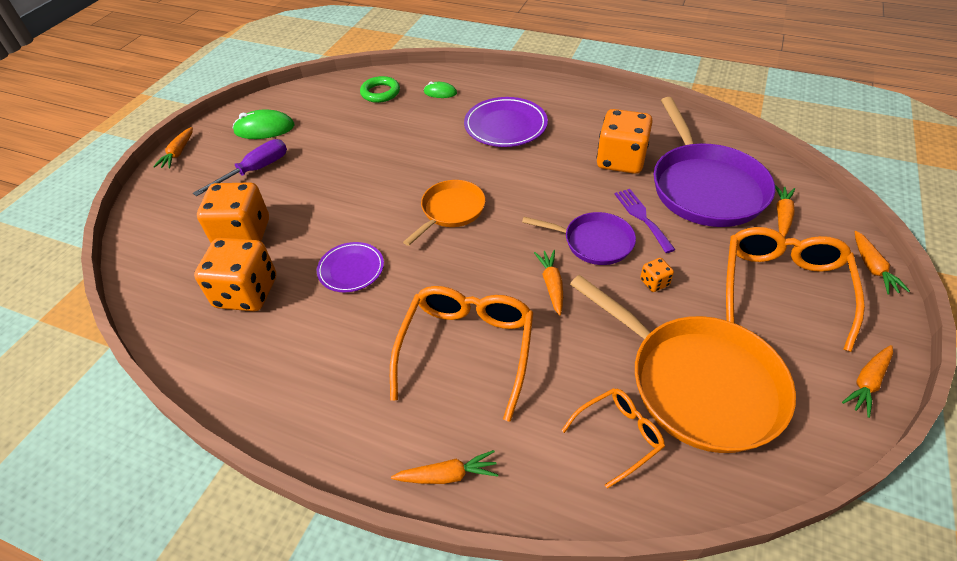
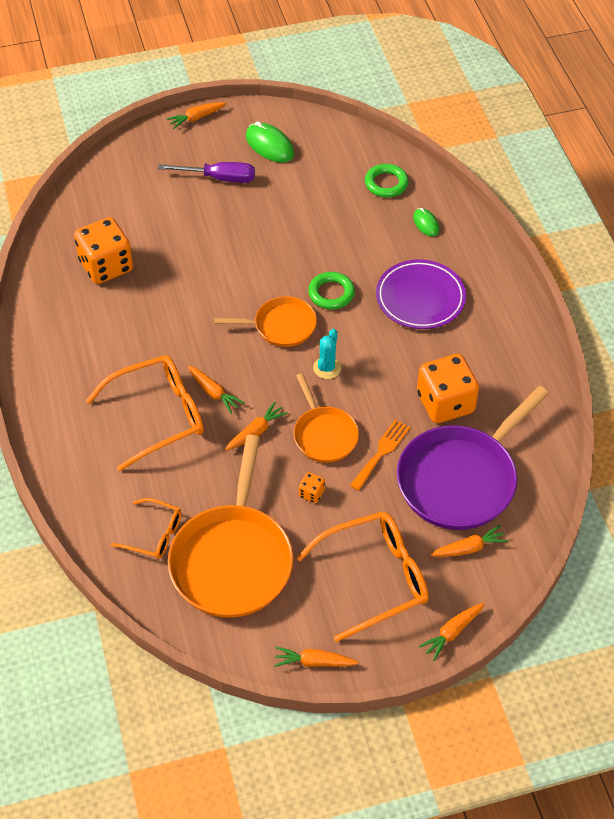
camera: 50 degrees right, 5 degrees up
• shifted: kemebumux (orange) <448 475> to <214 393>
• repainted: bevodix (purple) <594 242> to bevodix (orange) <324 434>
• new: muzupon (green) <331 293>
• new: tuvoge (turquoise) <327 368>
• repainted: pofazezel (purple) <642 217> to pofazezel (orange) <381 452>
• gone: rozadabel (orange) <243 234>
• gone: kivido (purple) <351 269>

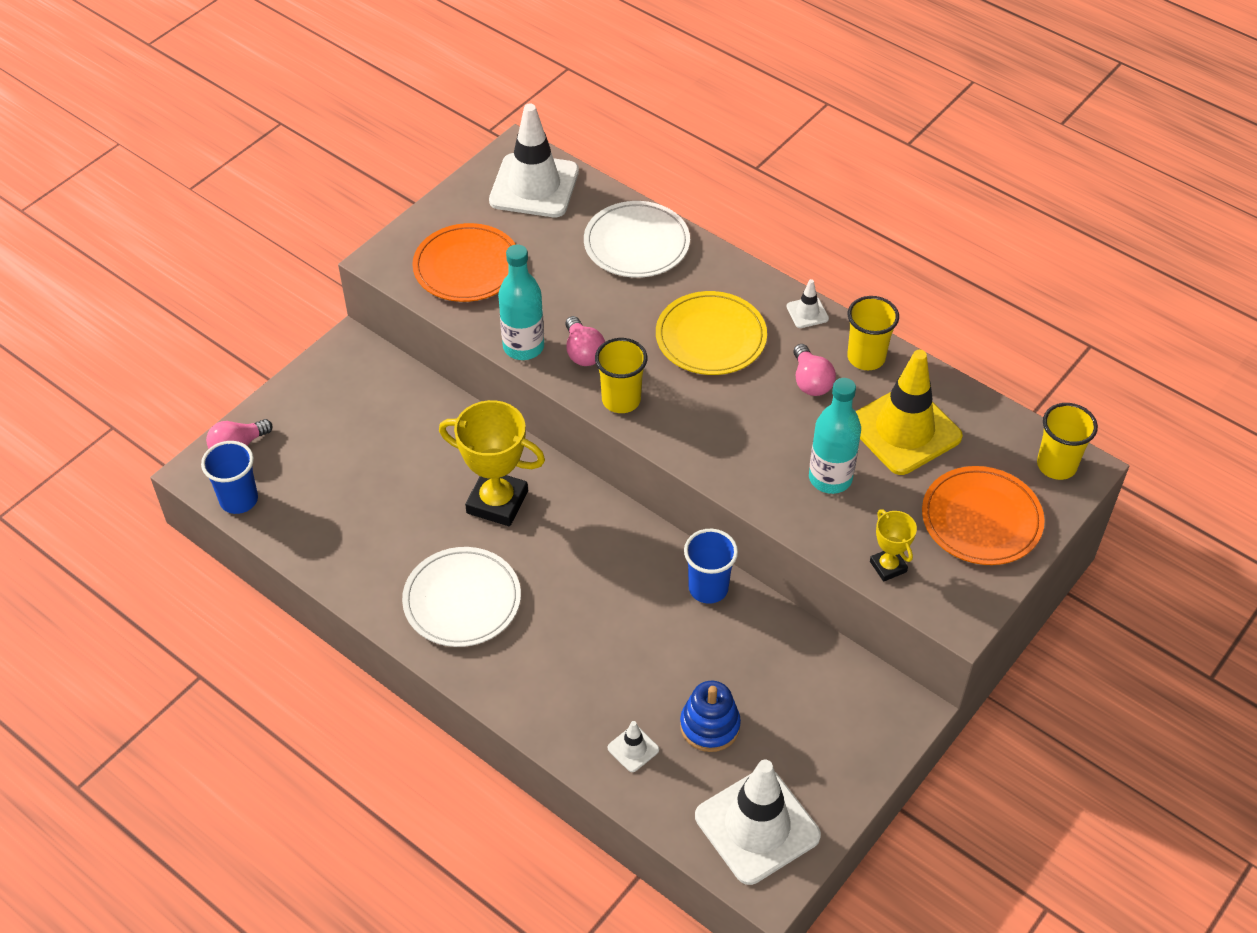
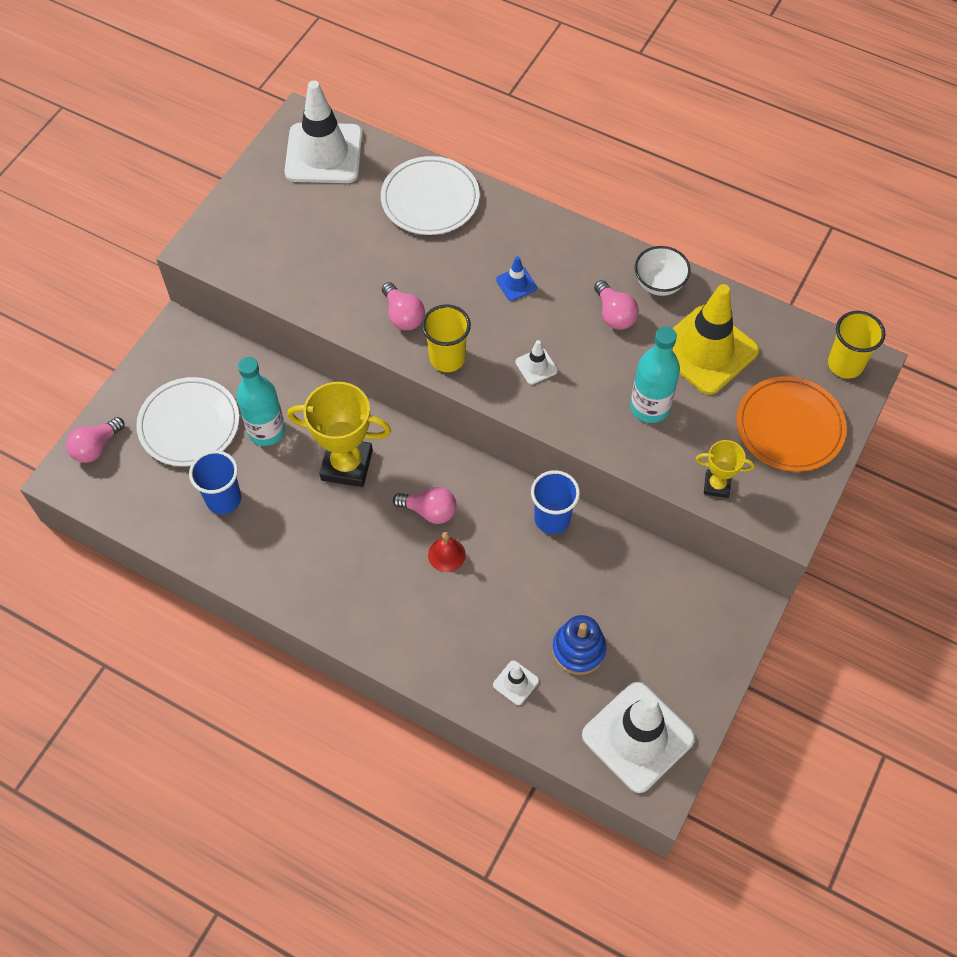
camera: 10 degrees left, 10 degrees up
• shifted: kivido (white) <462 600> to <189 424>
• shifted: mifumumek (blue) <239 500> to <223 499>
• shifted: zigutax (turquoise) <523 347> to <266 431>
• new: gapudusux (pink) <429 511>
• new: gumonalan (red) <446 554>
• swapped: kivido (yellow) <711 337> to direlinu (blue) <516 284>
• shifted: direlinu (white) <807 312> to <536 366>
• swapped: mifumumek (yellow) <866 358> to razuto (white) <659 284>
• rotated: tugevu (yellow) <888 566> = <716 485> 45 degrees counterclockwise
• gone: kivido (orange) <467 267>

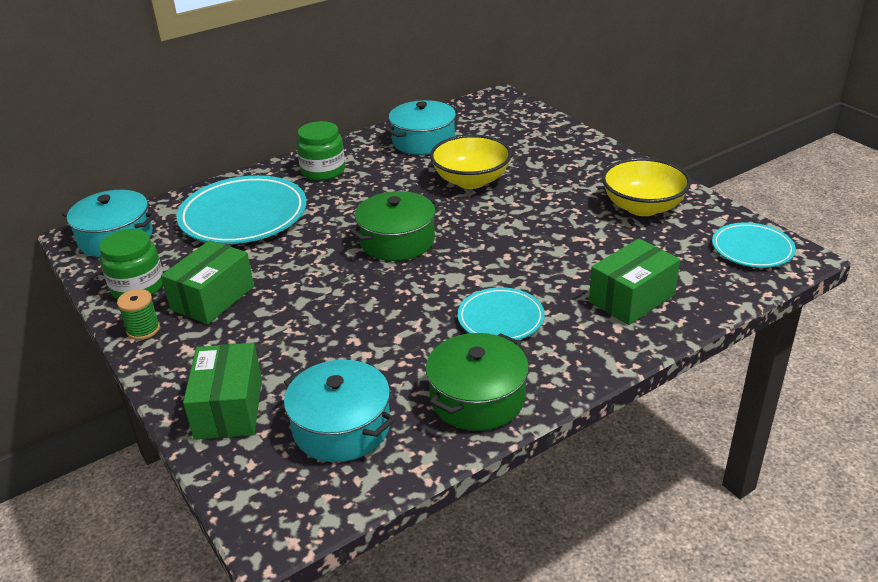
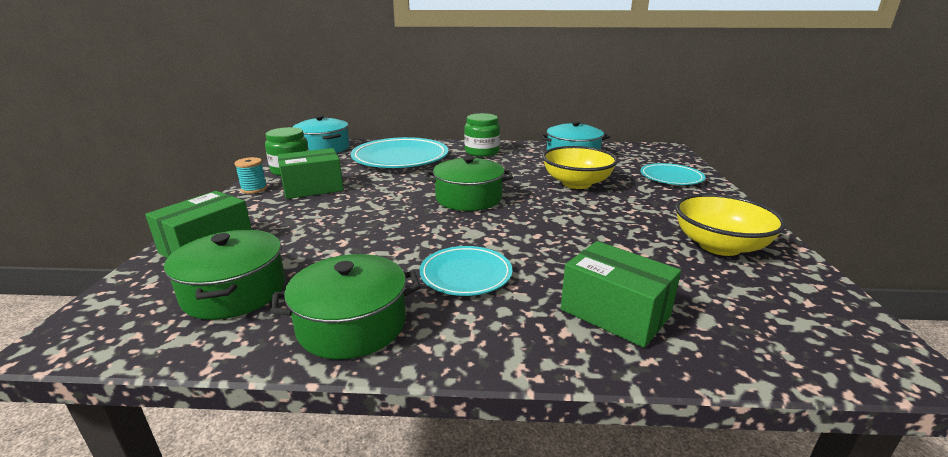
camera: 35 degrees right, 10 degrees down
• repainted: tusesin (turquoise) <341 427> to tusesin (green) <235 292>
• repainted: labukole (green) <143 330> to labukole (turquoise) <254 189>
• rotated: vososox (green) <632 298> = <615 313> 45 degrees clockwise
• shifted: kivido (turquoise) <752 249> to <671 177>

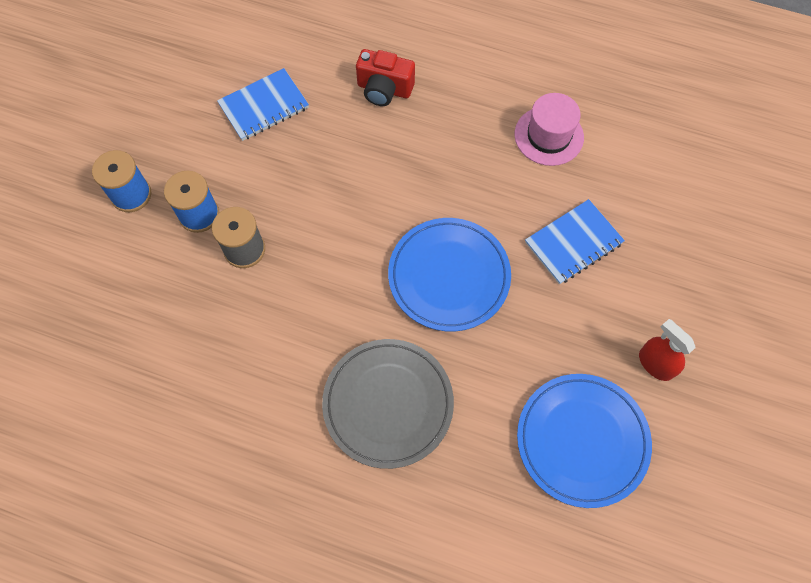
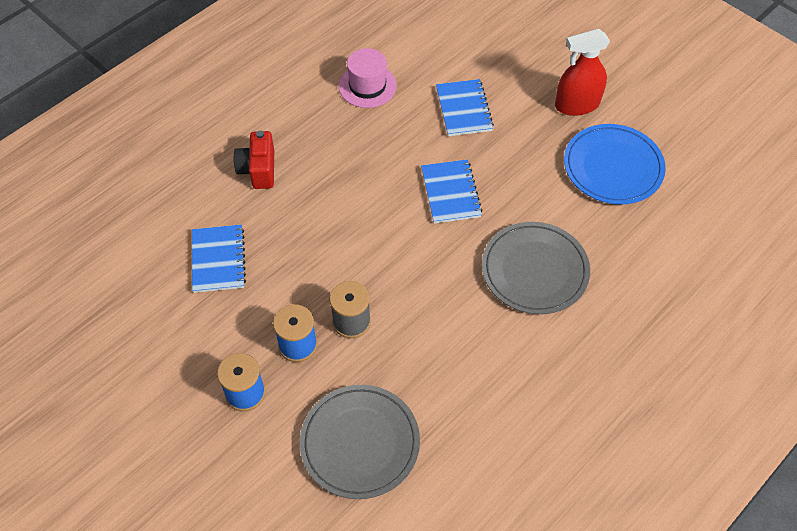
camera: 65 degrees left, 10 degrees down
• rotated: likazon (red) <384 89> = <258 170> 135 degrees clockwise
• new: kivido (grey) <360 443>
• swapped: kivido (blue) <449 276> to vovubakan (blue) <450 193>
• scaled: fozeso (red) <655 364> = <577 105> x1.52

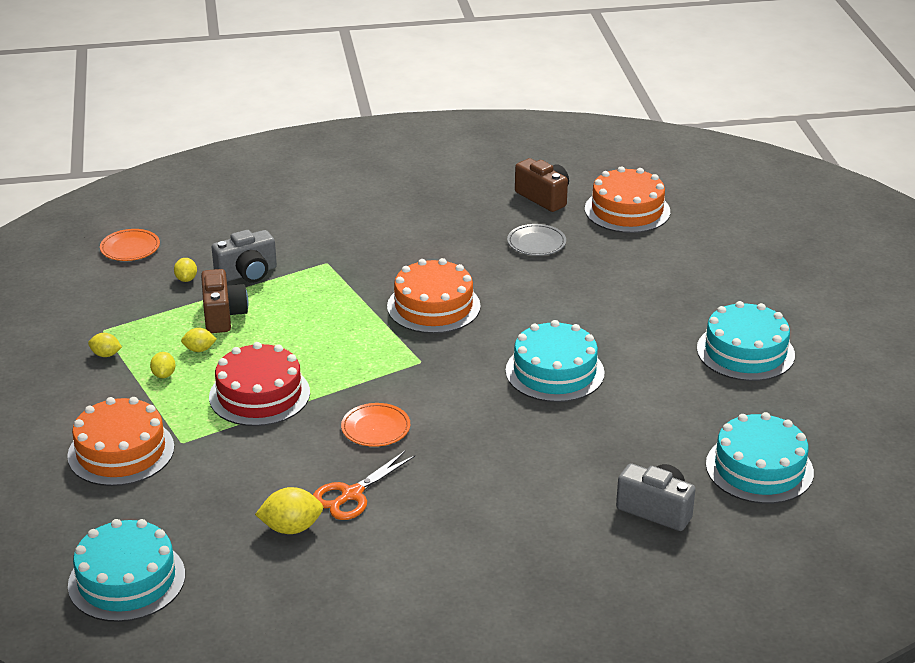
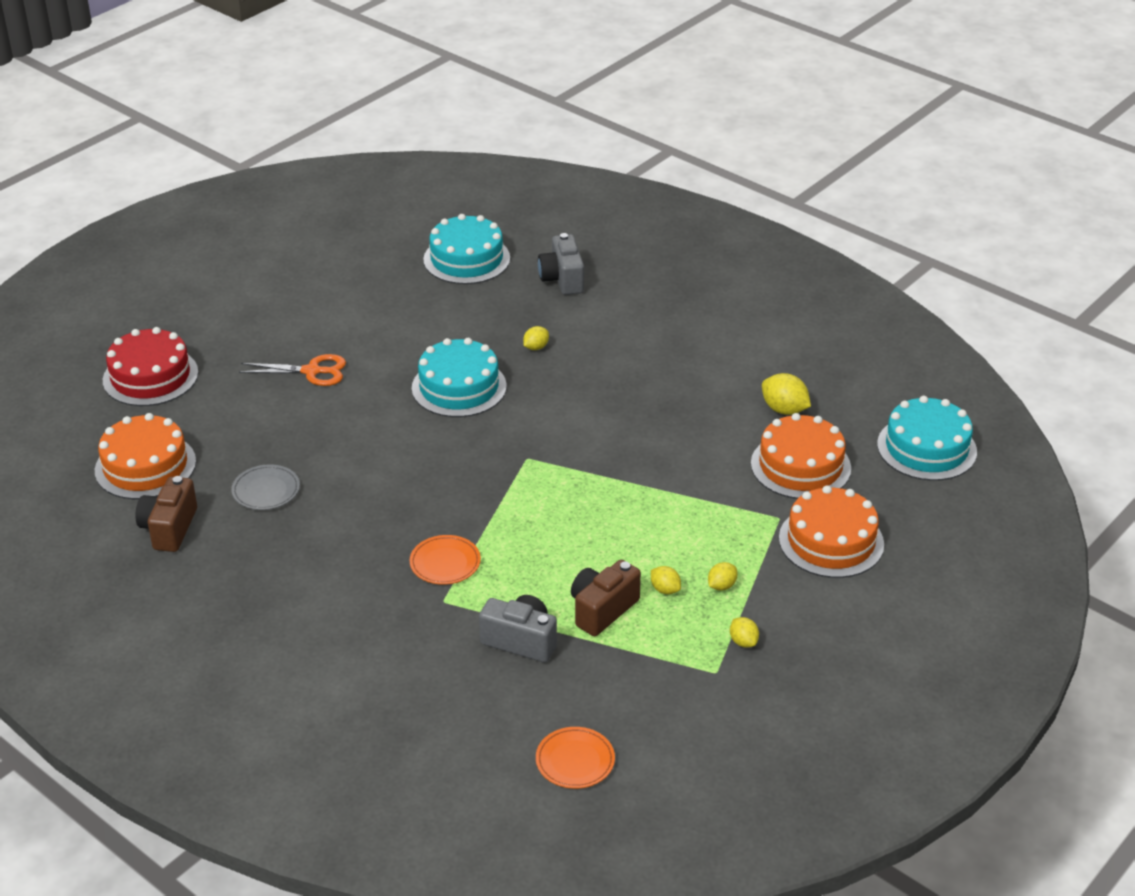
camera: 130 degrees left, 5 degrees up
• shifted: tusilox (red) <259 394> to <150 376>
• shifted: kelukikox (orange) <352 494> to <312 371>
• shifted: kivido (orange) <375 428> to <445 563>
• shifted: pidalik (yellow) <186 279> to <536 347>
• shifted: tusilox (orange) <433 306> to <800 466>
• gone: tusilox (turquoise) <745 352>

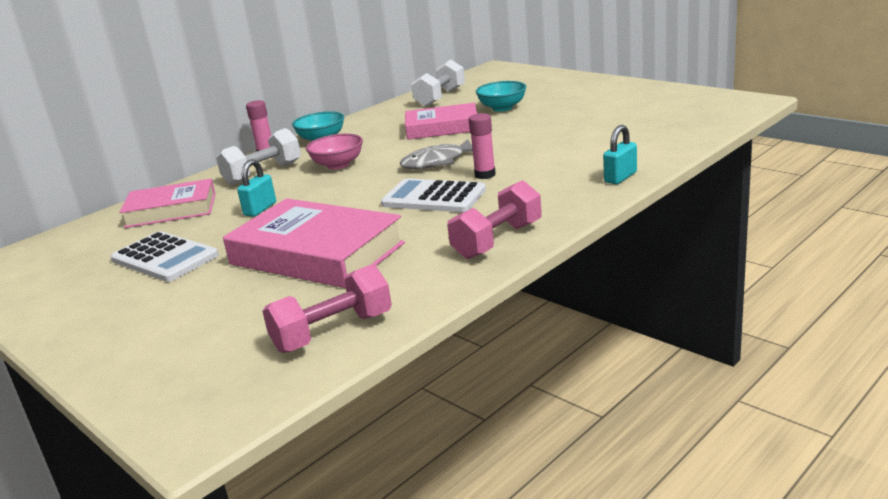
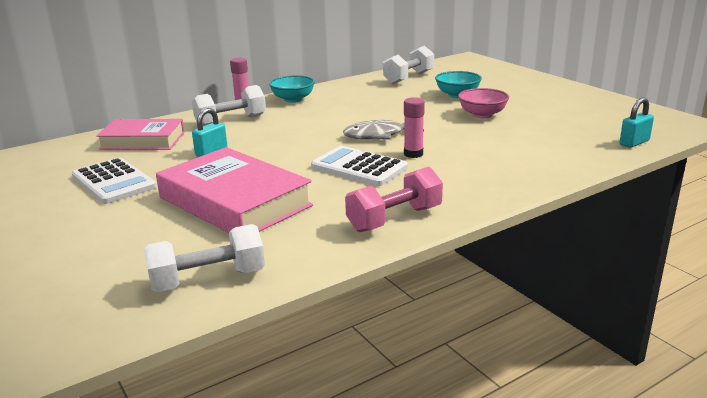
camera: 10 degrees right, 0 degrees up
• repainted: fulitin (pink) <333 332> to fulitin (white) <208 280>
• shifted: razuto (pink) <338 165> to <482 115>
• shifted: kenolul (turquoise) <620 177> to <634 142>
• gone: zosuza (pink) <442 128>

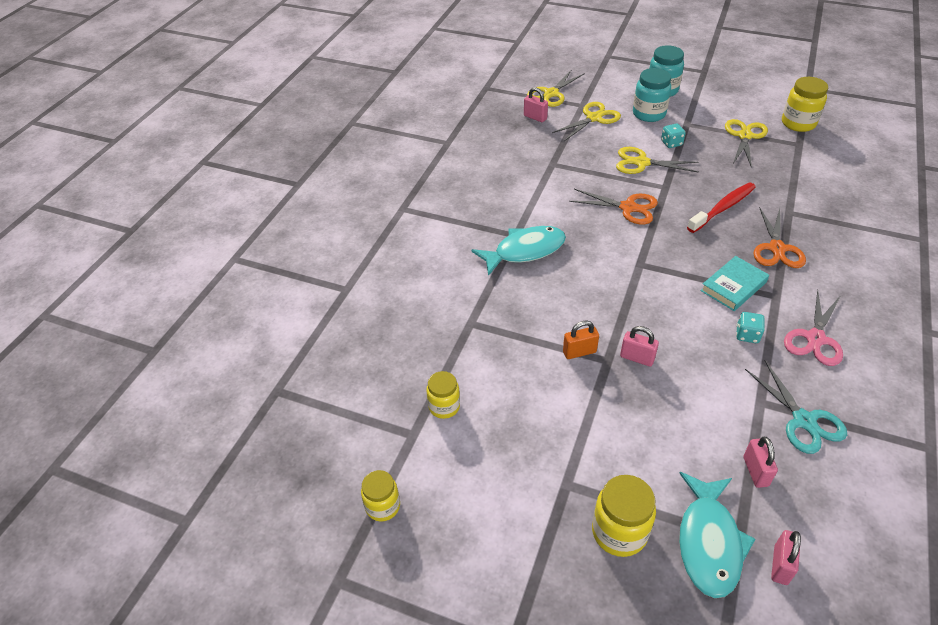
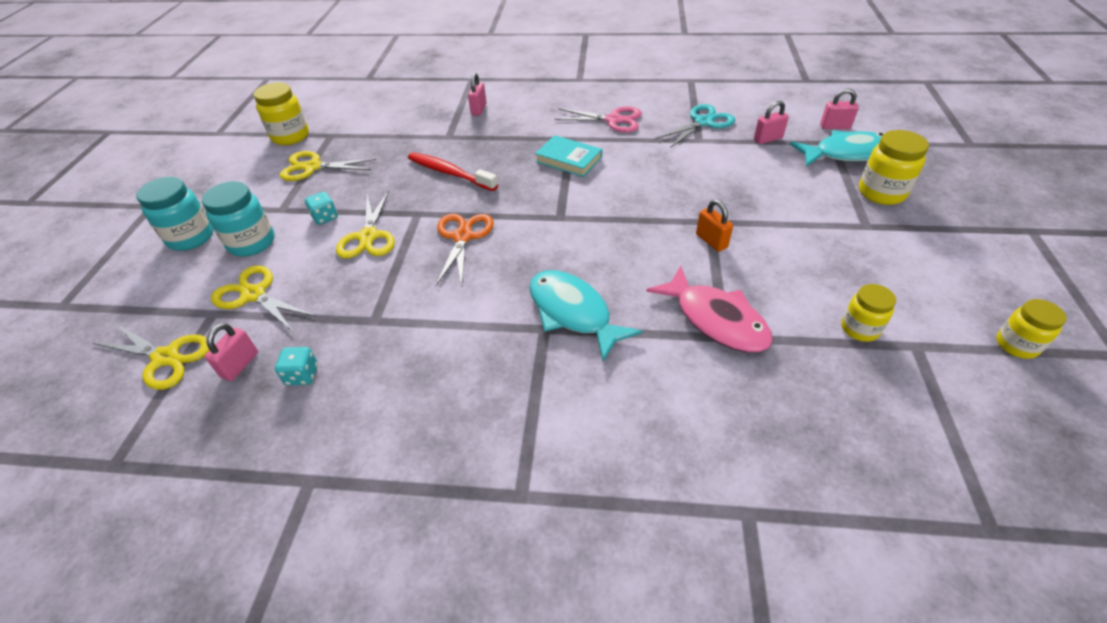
camera: 105 degrees left, 0 degrees up
• shifted: rozadabel (turquoise) <747 335> to <302 375>
• shifted: kenolul (pink) <637 358> to <479 109>
• new: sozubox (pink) <716 319>
• gone: kelukikox (orange) <777 248>

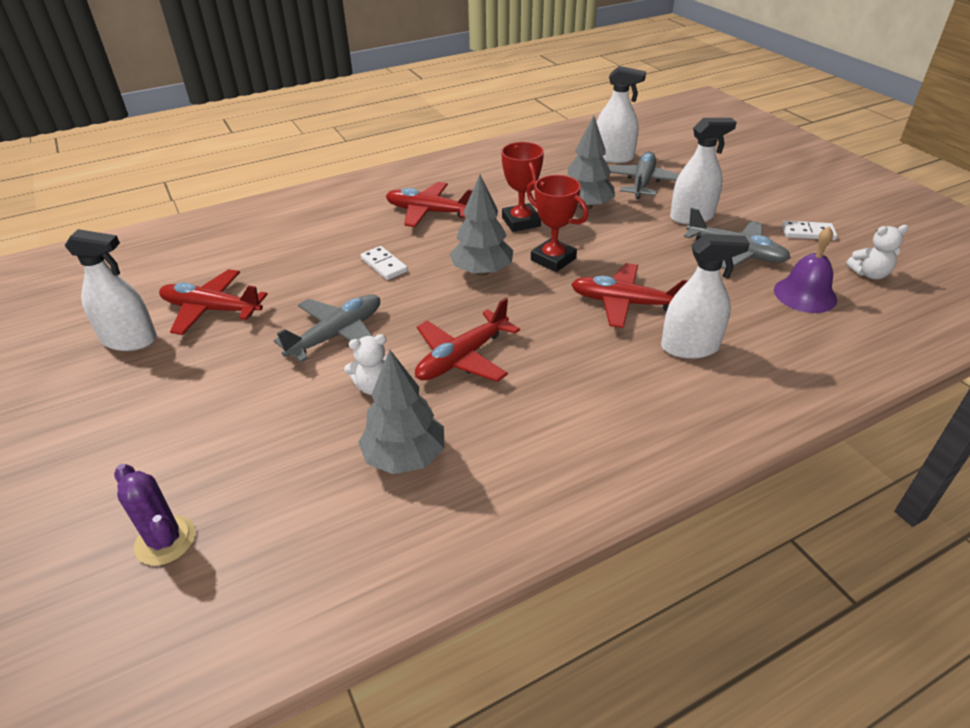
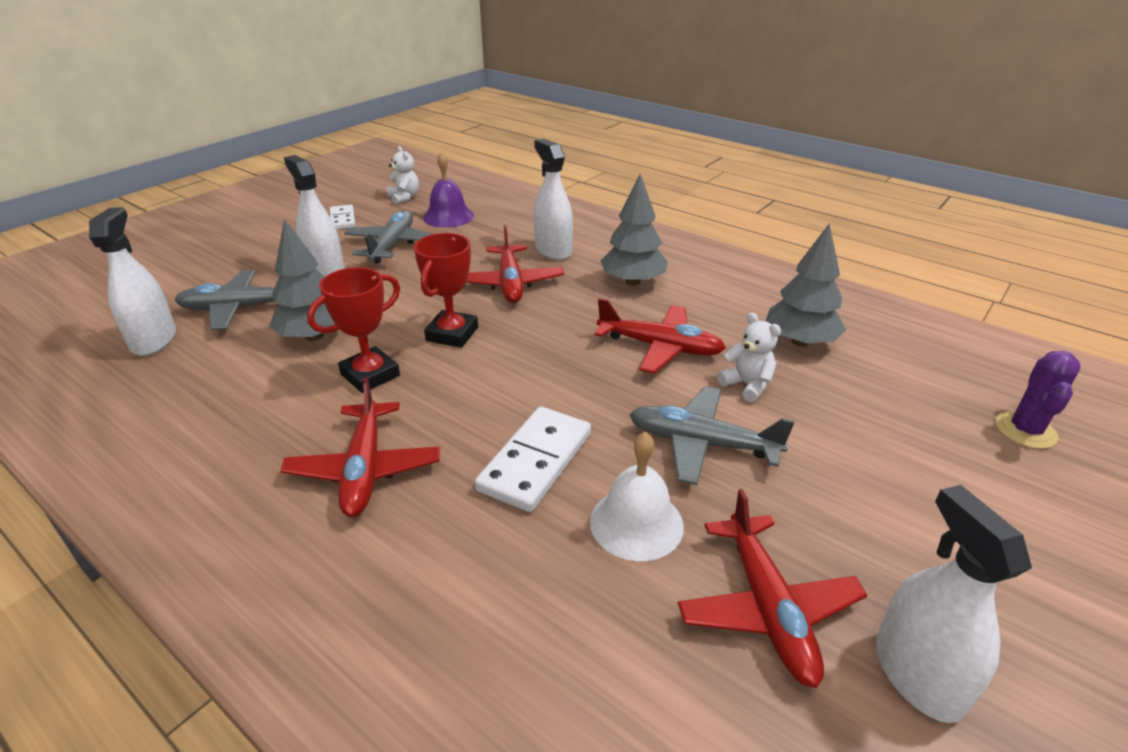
camera: 115 degrees left, 5 degrees down
• scaled: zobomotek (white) <384 265> = <536 461> x1.66
• new: gumonalan (white) <636 523>
• shifted: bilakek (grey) <482 271> to <633 282>

